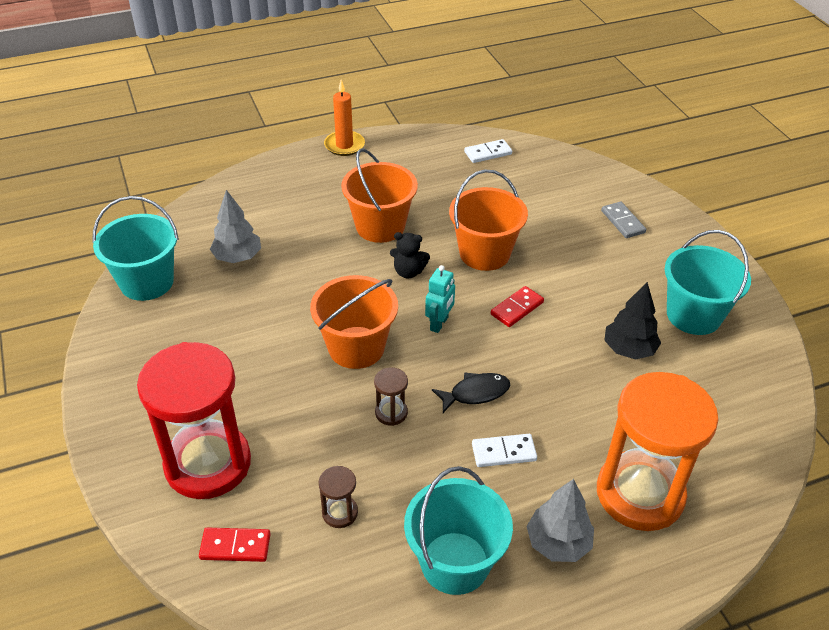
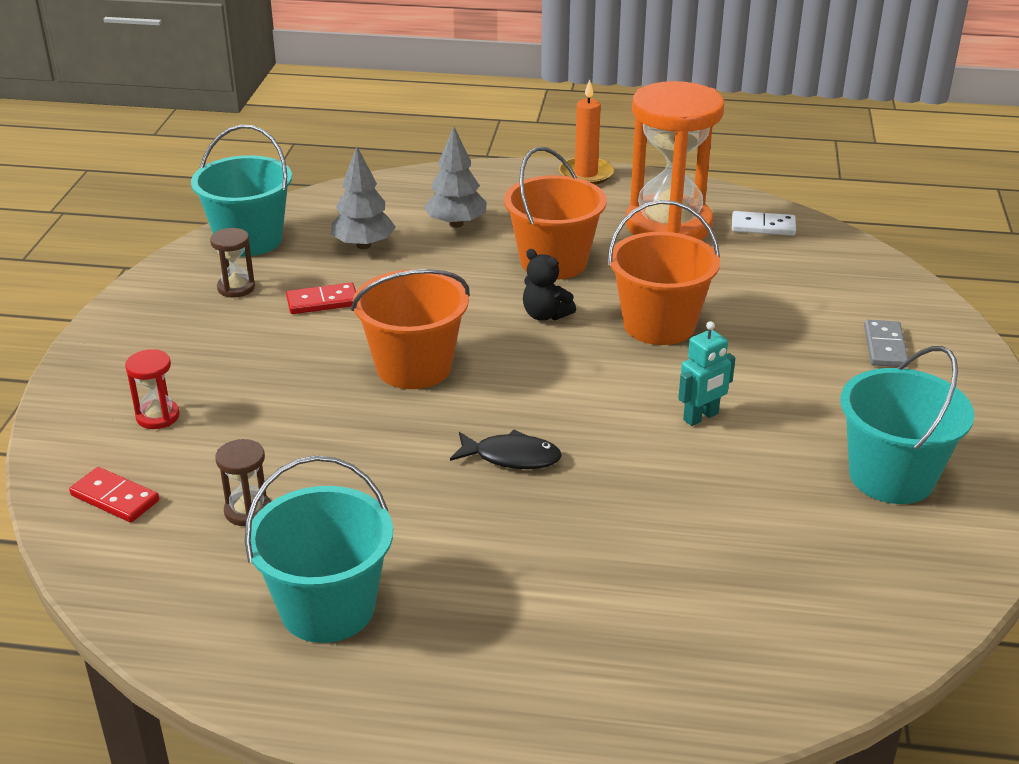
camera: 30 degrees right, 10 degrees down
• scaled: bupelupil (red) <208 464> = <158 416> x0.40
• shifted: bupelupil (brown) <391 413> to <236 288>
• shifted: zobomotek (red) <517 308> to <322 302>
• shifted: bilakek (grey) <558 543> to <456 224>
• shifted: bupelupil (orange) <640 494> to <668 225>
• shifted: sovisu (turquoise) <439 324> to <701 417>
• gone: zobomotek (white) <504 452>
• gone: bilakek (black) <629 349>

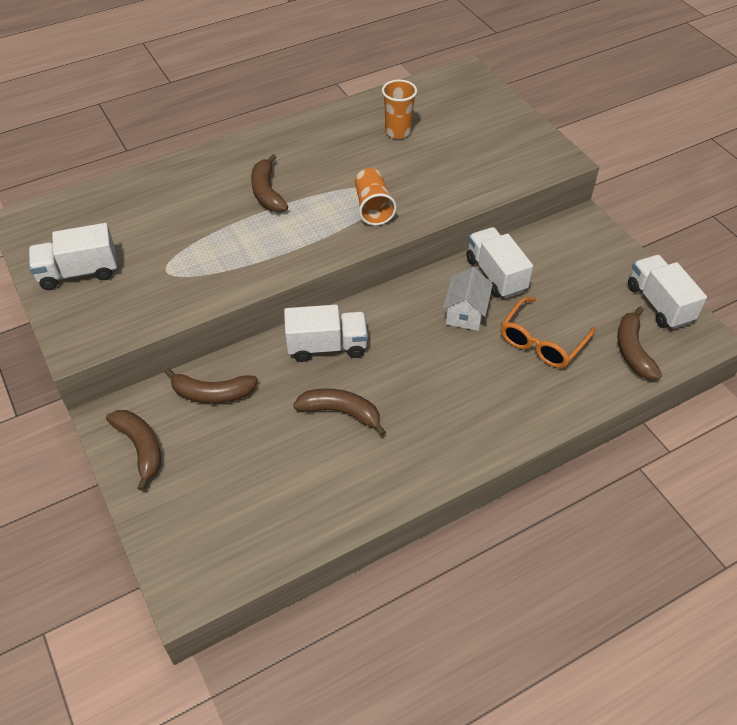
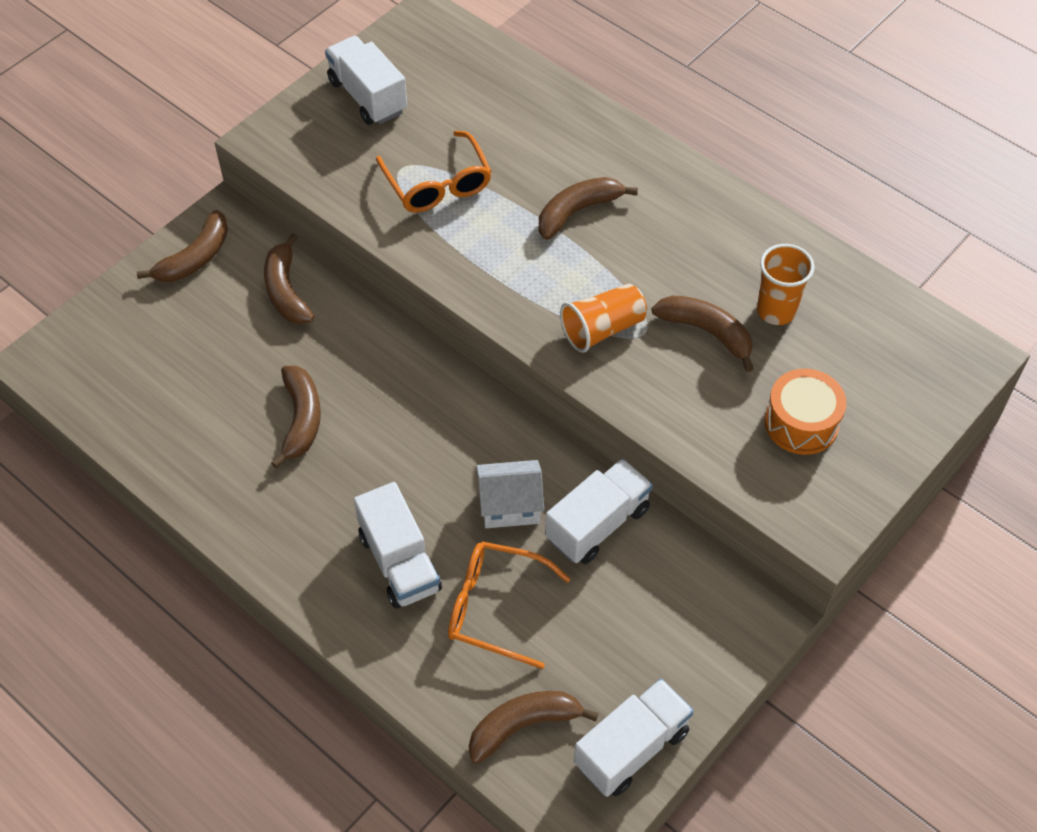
camera: 70 degrees right, 5 degrees up
• shifted: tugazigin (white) <327 346> to <399 562>
• new: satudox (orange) <438 185>
• new: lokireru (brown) <707 332>
• new: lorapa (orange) <801 423>

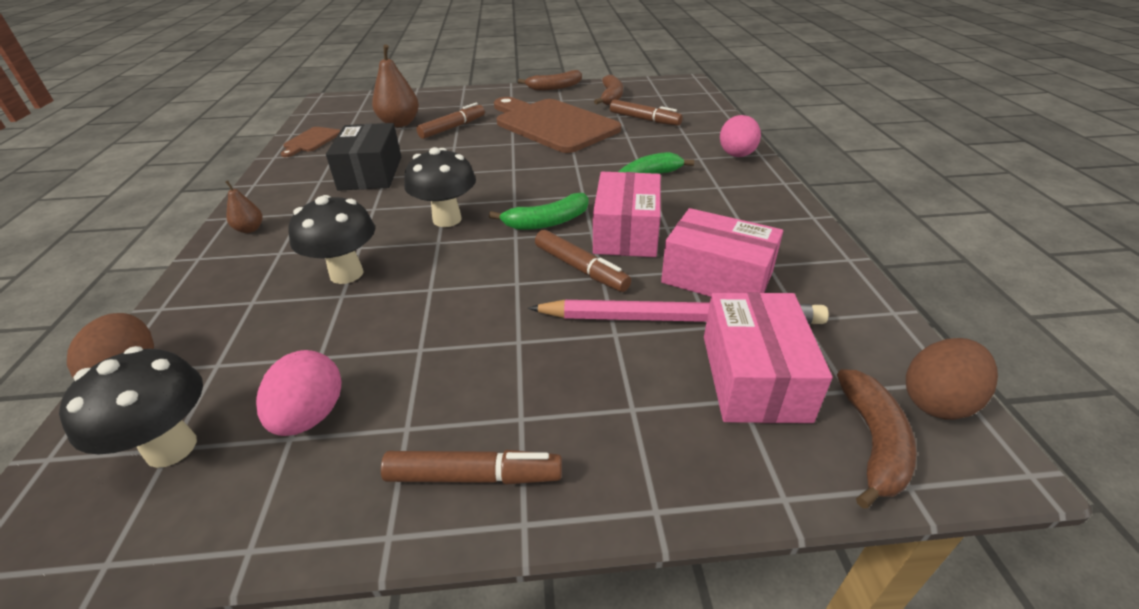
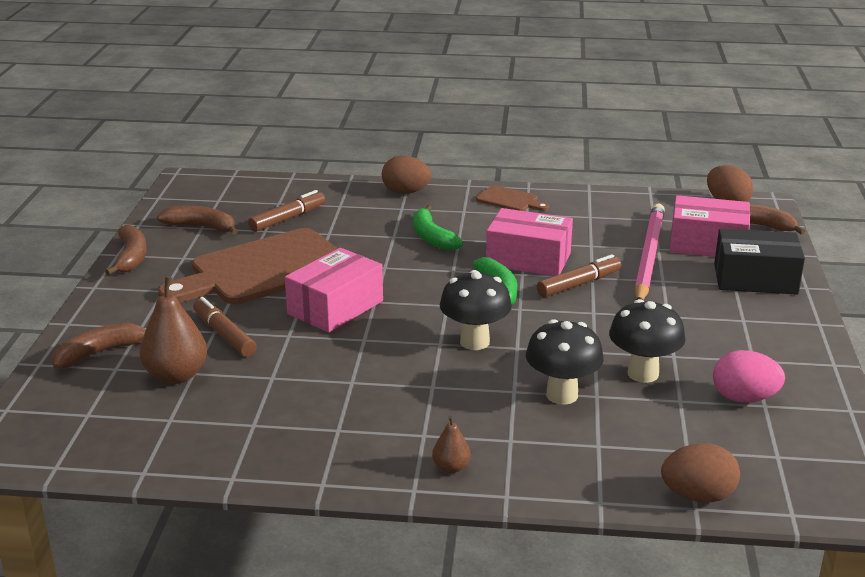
camera: 80 degrees left, 10 degrees down
• new: lokireru (brown) <100 352>
• shifted: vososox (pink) <717 277> to <335 307>
• repainted: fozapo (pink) <736 155> to fozapo (brown) <406 192>
• shifted: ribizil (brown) <311 141> to <510 200>
• shifted: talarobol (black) <171 448> to <643 373>
• shifted: vososox (black) <370 173> to <755 279>
• gone: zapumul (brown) <474 476>

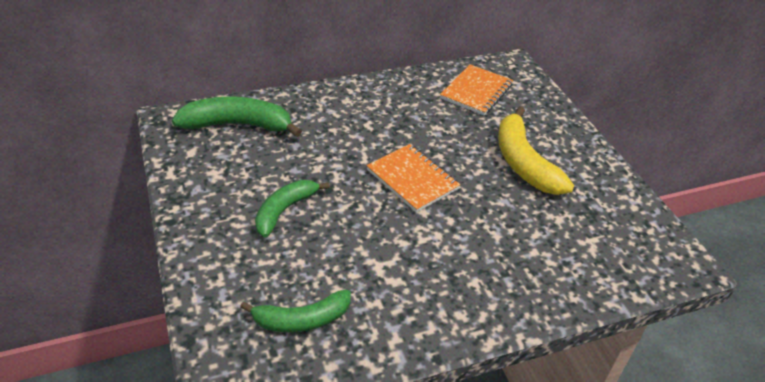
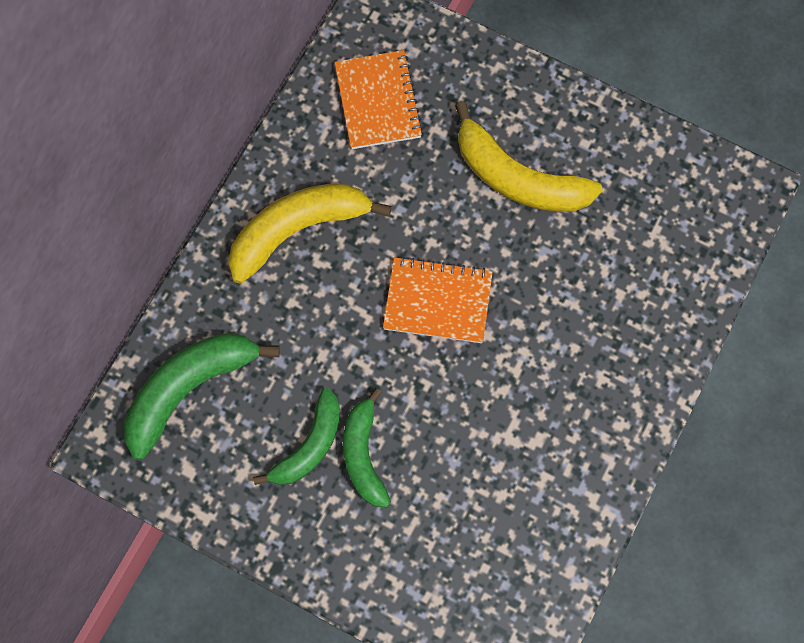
camera: 40 degrees left, 30 degrees up
• new: lokireru (yellow) <299 230>
• shifted: lokireru (green) <301 319> to <309 446>

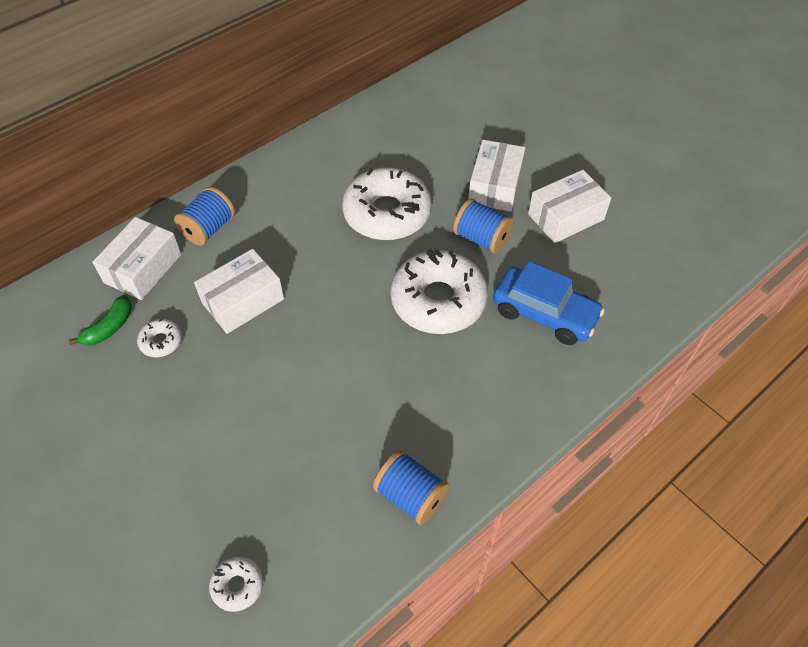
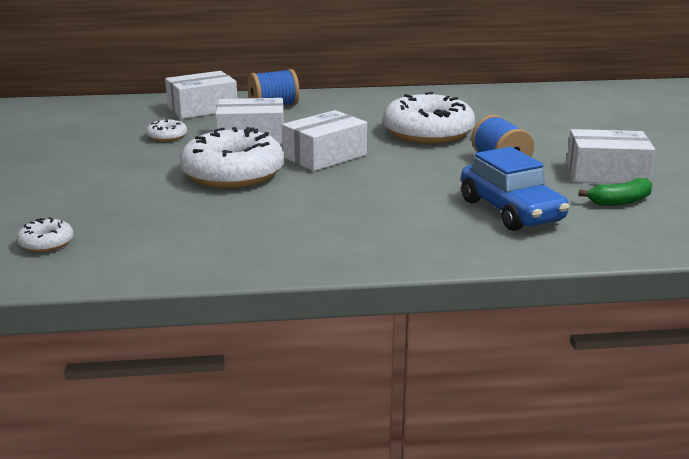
camera: 35 degrees right, 30 degrees down
• shifted: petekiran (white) <438 300> to <233 173>
• shifted: vososox (white) <495 186> to <325 156>
• shifted: lokireru (green) <109 327> to <620 201>
• gone: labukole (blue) <410 496>

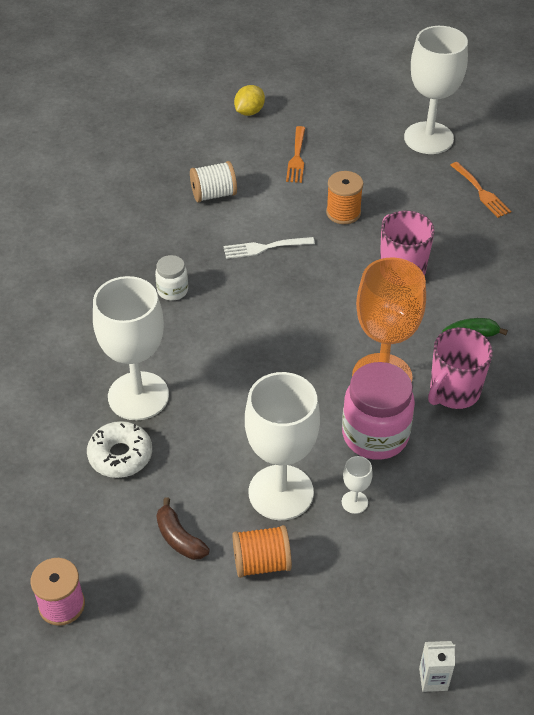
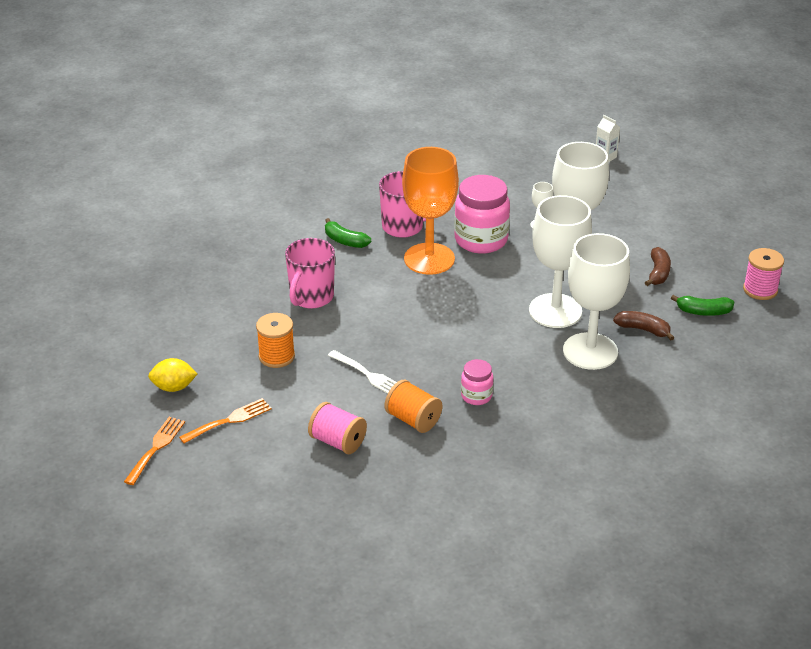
camera: 130 degrees left, 10 degrees down
• shifted: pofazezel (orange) <481 192> to <156 448>
• shifted: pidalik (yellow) <249 112> to <174 387>
• repainted: labukole (white) <213 194> to labukole (pink) <338 442>
• shifted: labukole (orange) <262 563> to <413 420>
• repainted: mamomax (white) <172 291> to mamomax (pink) <476 396>
• shifted: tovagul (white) <428 138> to <555 311>
• swapped: petekiran (white) <120 455> to lokireru (brown) <643 329>
• new: lokireru (green) <703 312>

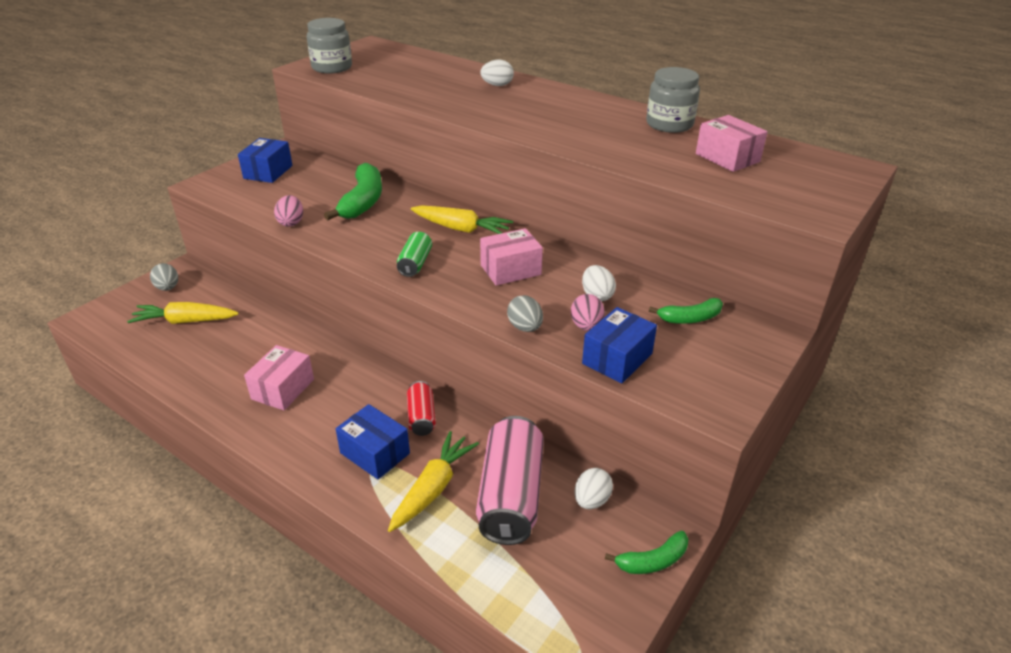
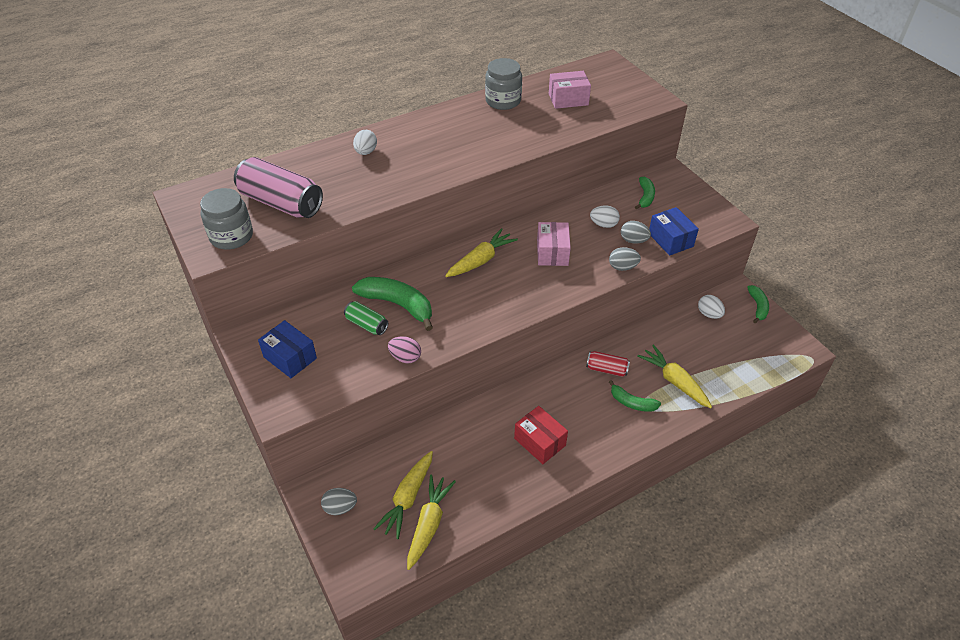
camera: 65 degrees left, 10 degrees up
• shifted: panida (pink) <510 495> to <281 203>
• shifted: panida (green) <415 263> to <366 324>
• new: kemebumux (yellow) <429 524>
• repainted: vososox (pink) <283 389> to vososox (red) <539 442>
• swapped: vososox (blue) <375 453> to lokireru (green) <632 403>
• repainted: fozapo (pink) <586 326> to fozapo (grey) <633 240>

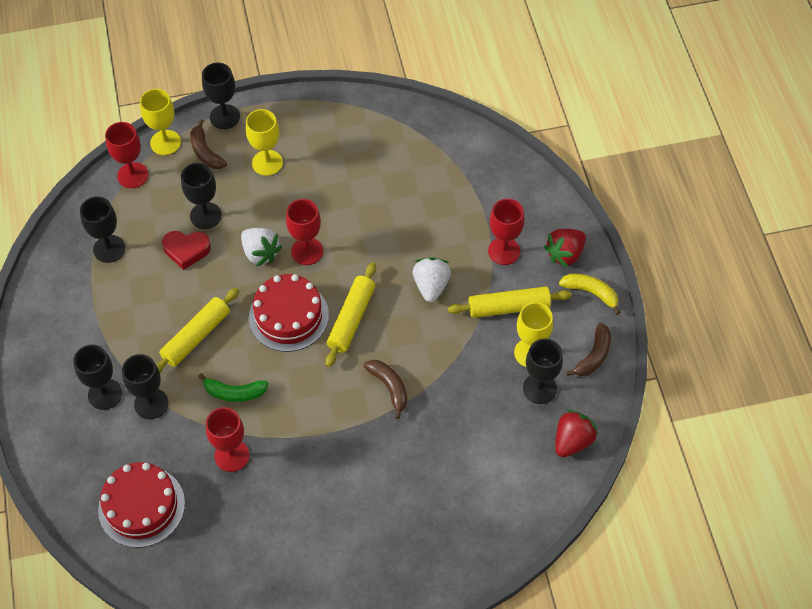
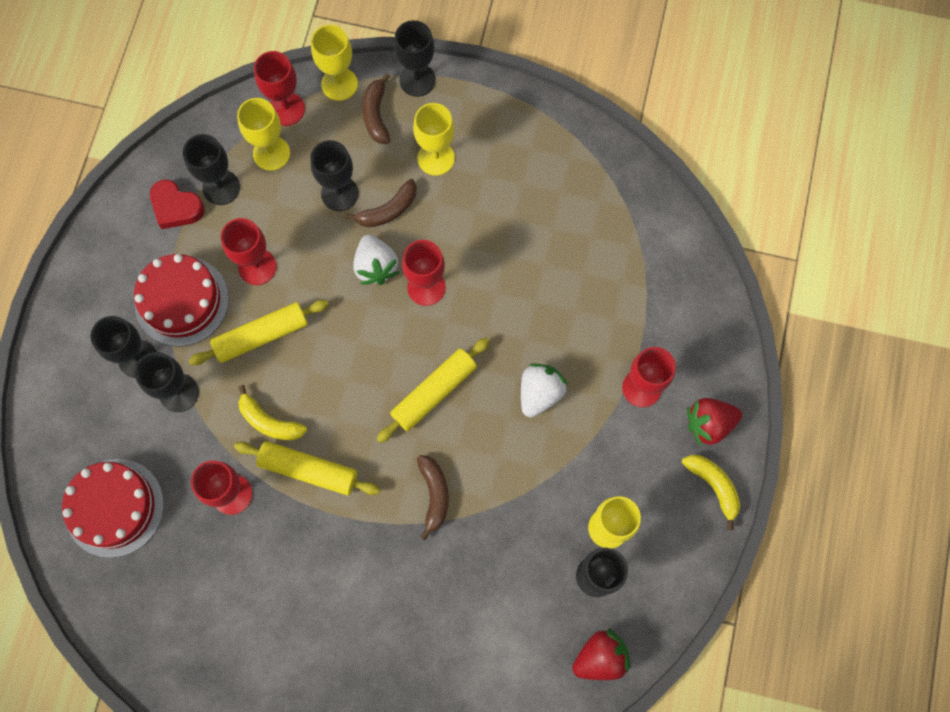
camera: 25 degrees right, 15 degrees up
• shifted: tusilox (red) <288 316> to <182 301>
• shifted: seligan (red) <186 250> to <176 207>
• new: tovagul (red) <257 267>
• shifted: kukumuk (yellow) <509 307> to <308 470>
• new: tovagul (yellow) <271 153>
• repainted: lokireru (green) <235 392> to lokireru (yellow) <269 421>
• shifted: lokireru (brown) <593 356> to <388 210>

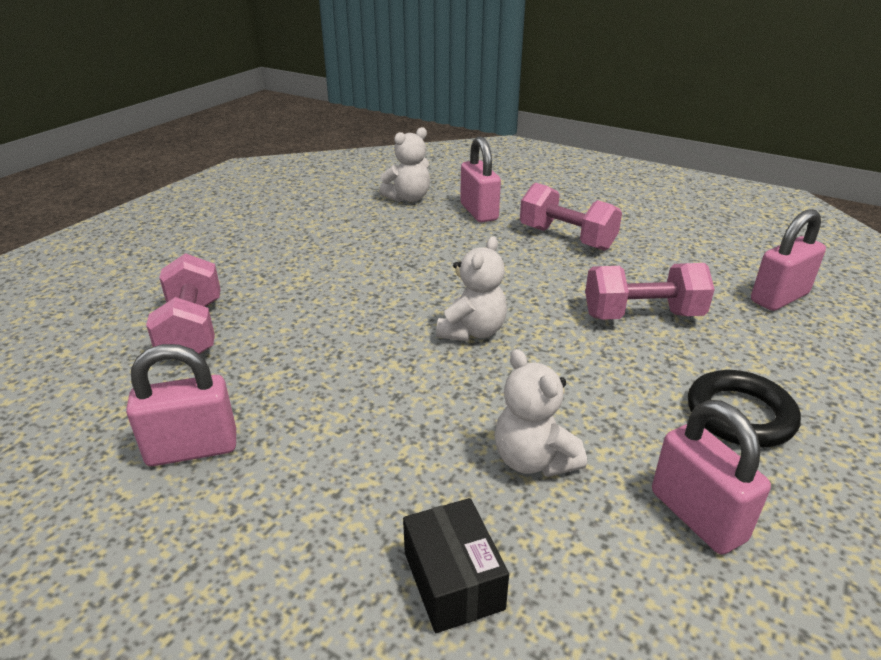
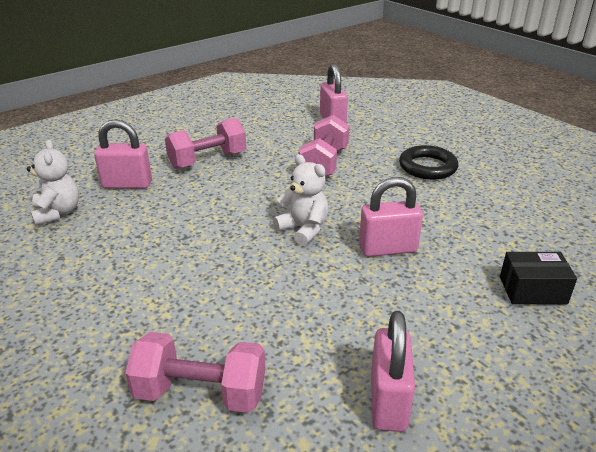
camera: 70 degrees left, 0 degrees up
• shifted: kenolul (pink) <697 516> to <387 249>
• gone: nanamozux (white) <533 460>

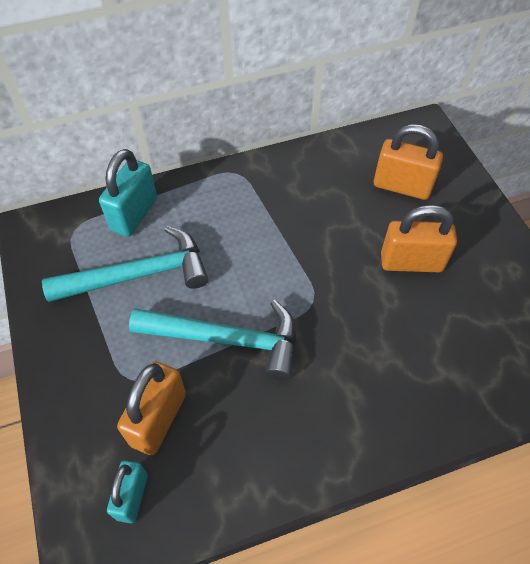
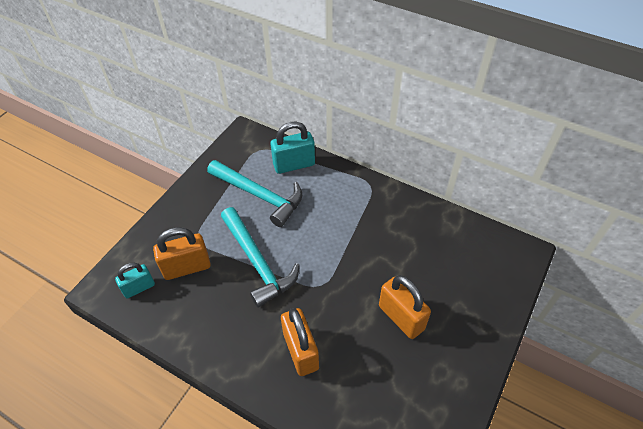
camera: 50 degrees right, 5 degrees down
• shifted: kenolul (orange) <402 186> to <300 351>

